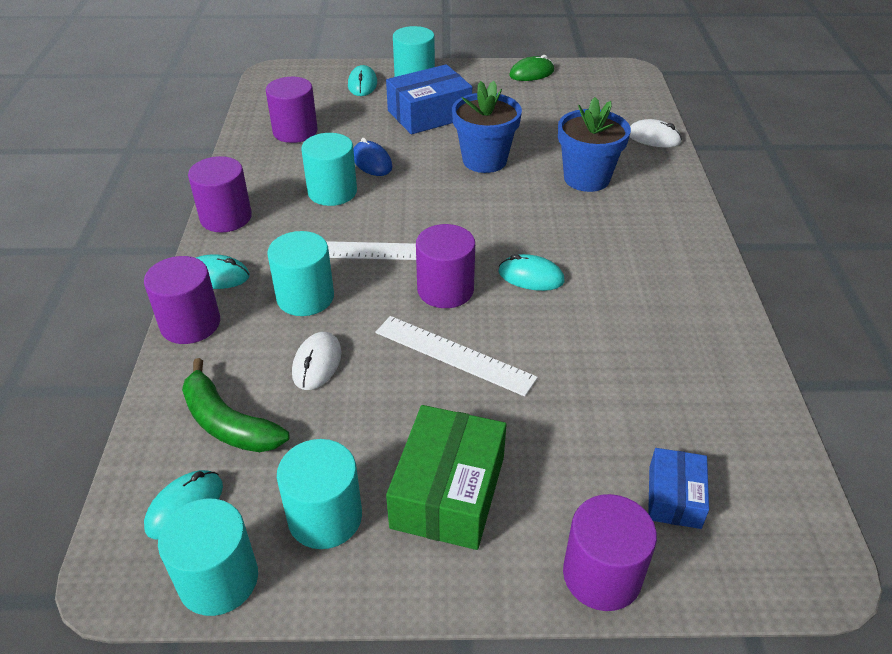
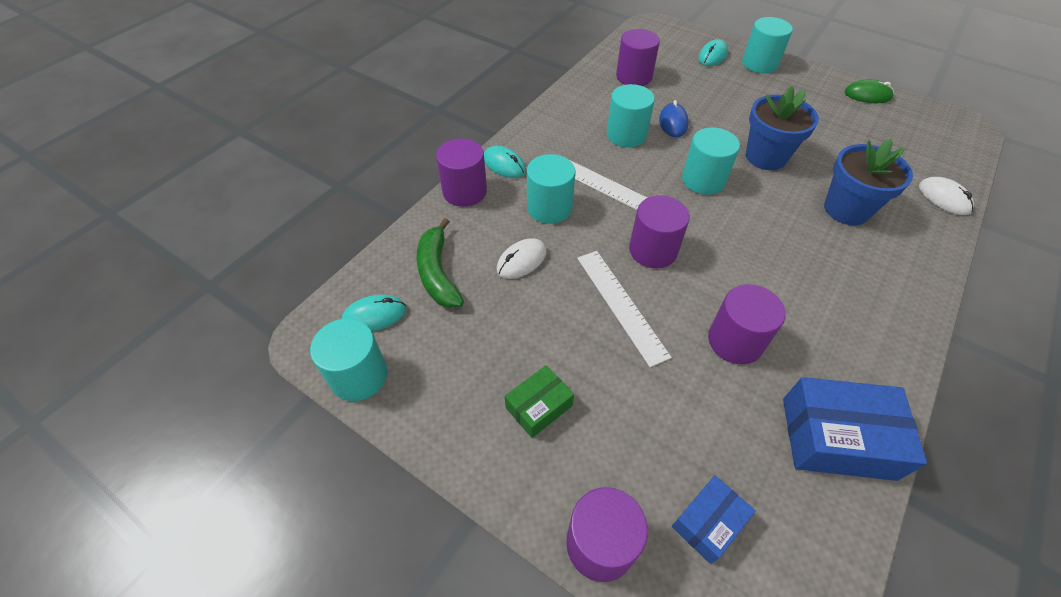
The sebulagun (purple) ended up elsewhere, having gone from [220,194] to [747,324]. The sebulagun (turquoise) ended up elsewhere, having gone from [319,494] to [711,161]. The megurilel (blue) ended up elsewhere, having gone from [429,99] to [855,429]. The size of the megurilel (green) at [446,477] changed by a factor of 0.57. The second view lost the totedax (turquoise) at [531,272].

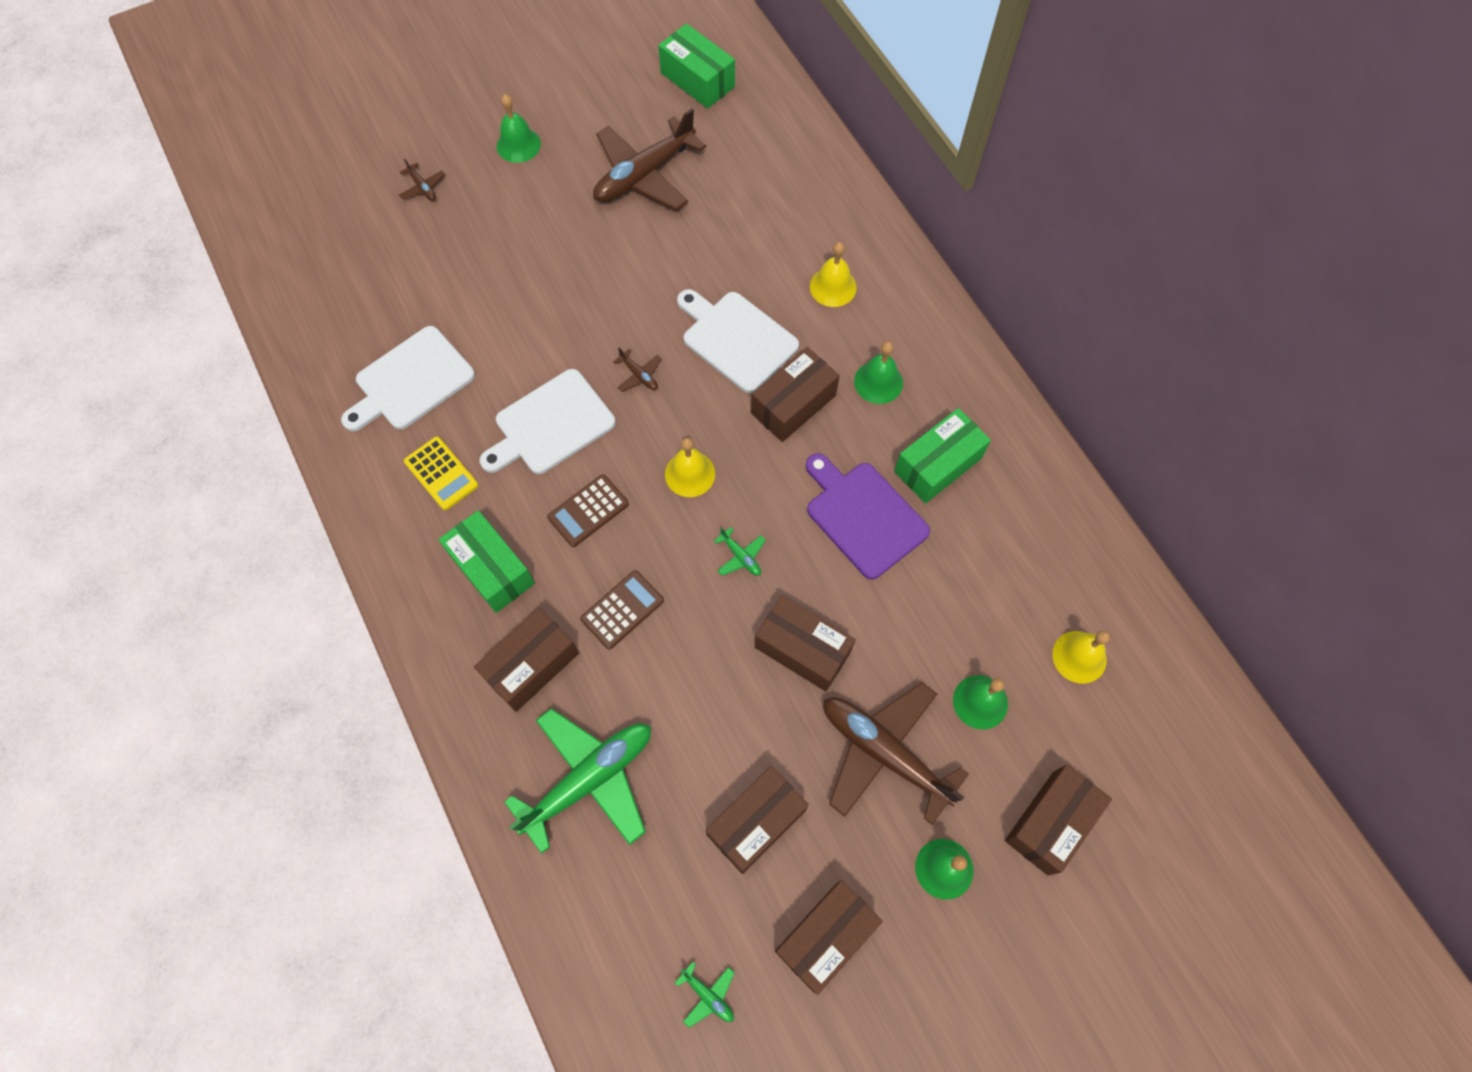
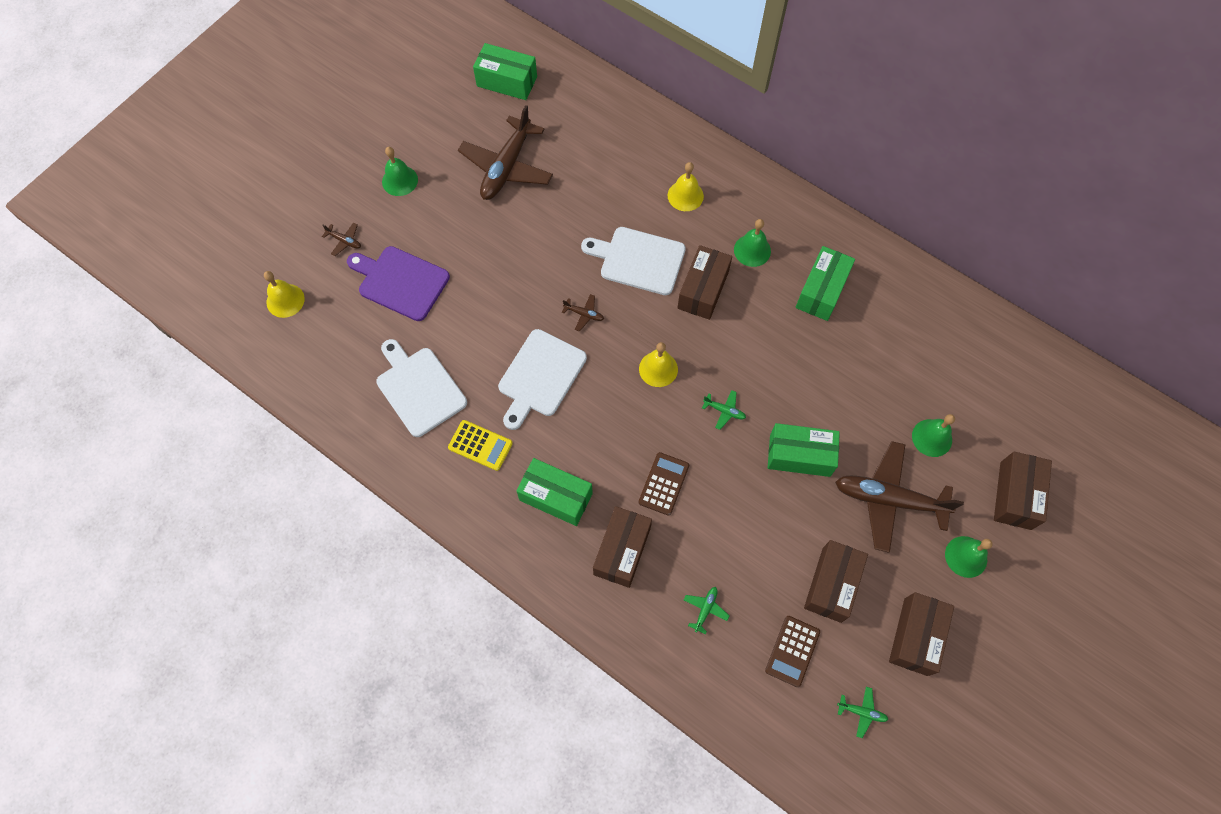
The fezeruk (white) at [408,378] ended up facing another way, 120 degrees clockwise from before. The size of the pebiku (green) at [577,781] changed by a factor of 0.40. The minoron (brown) ended up elsewhere, having gone from [588,510] to [792,651]. What was the megurilel (brown) at [805,643] turned into the megurilel (green) at [804,450]. The fezeruk (purple) ended up elsewhere, having gone from [868,516] to [398,283]. The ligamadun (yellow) ended up elsewhere, having gone from [1081,657] to [284,294].

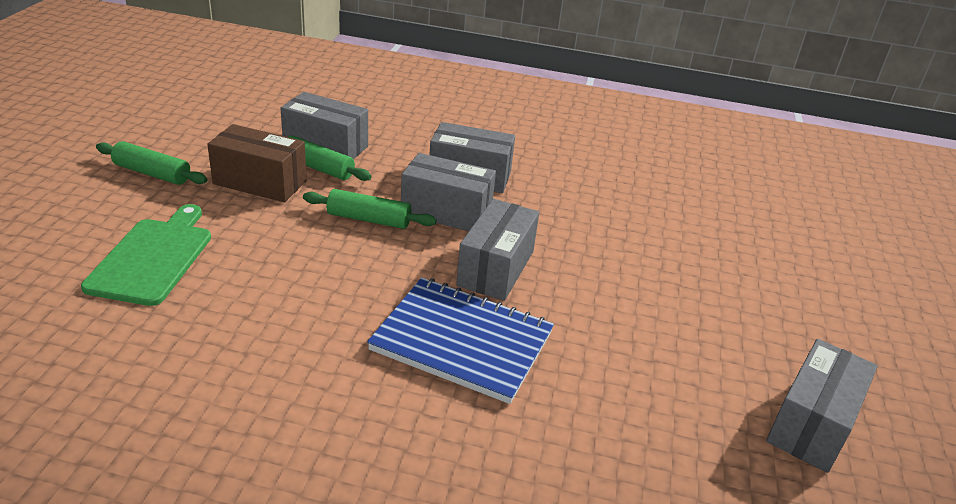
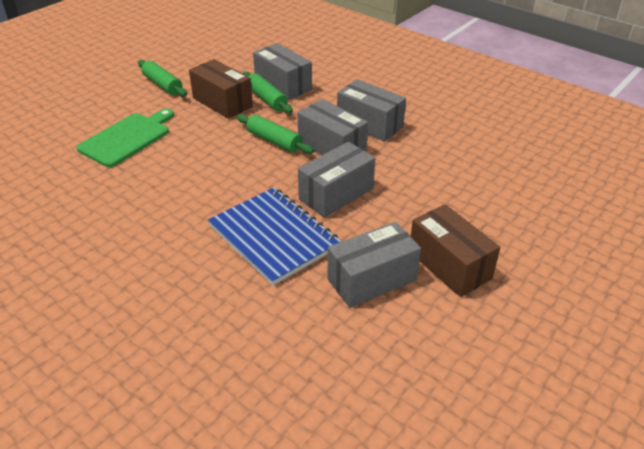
The megurilel (grey) ended up elsewhere, having gone from [822,406] to [374,265]. The second view gained the megurilel (brown) at [455,250].

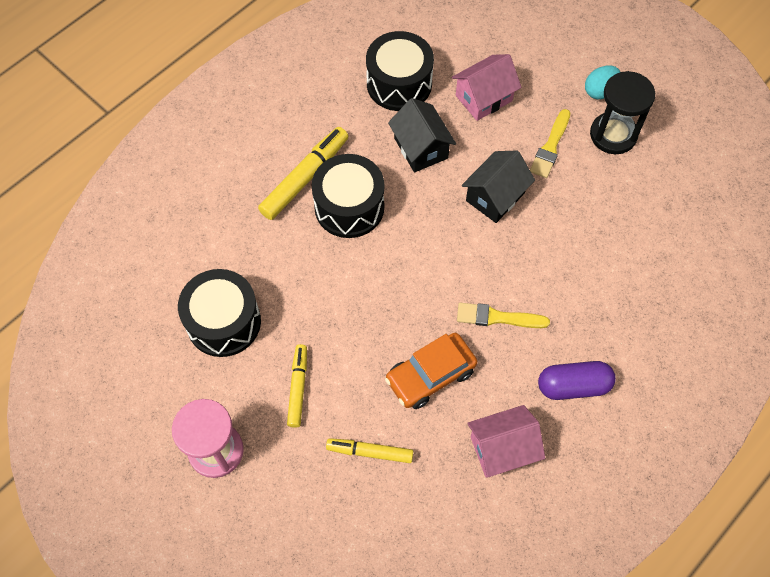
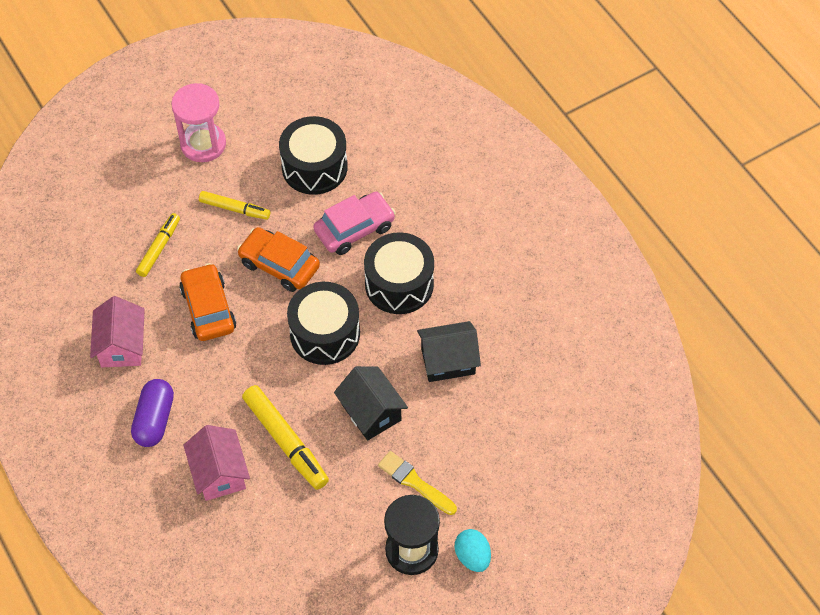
The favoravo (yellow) ended up elsewhere, having gone from [303,173] to [285,437]. The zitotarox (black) ended up elsewhere, having gone from [400,71] to [323,323]. The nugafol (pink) ended up elsewhere, having gone from [487,87] to [216,463]. The second view lost the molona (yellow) at [503,315]. The second view gained the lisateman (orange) at [278,259]. The second view gained the lisateman (pink) at [354,223].

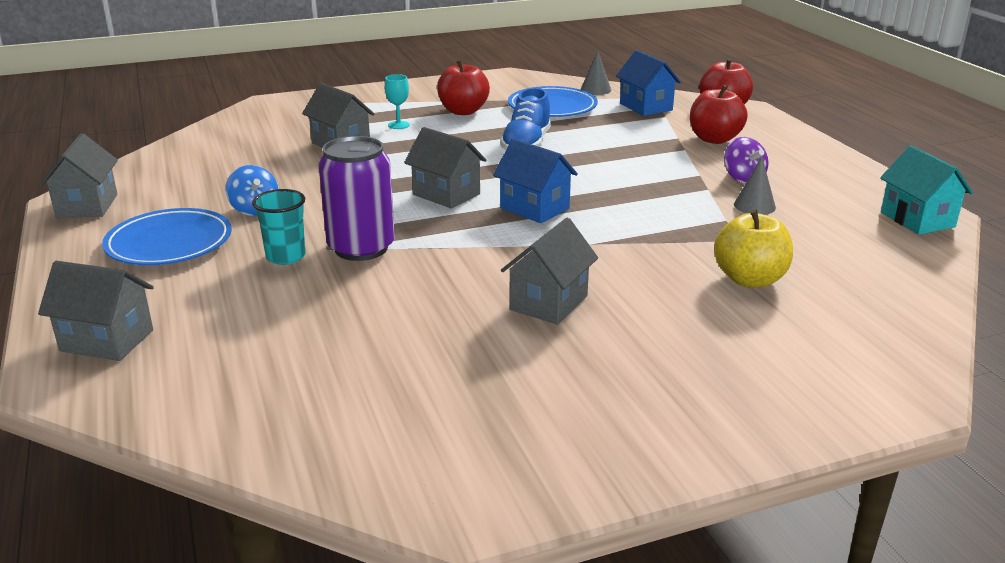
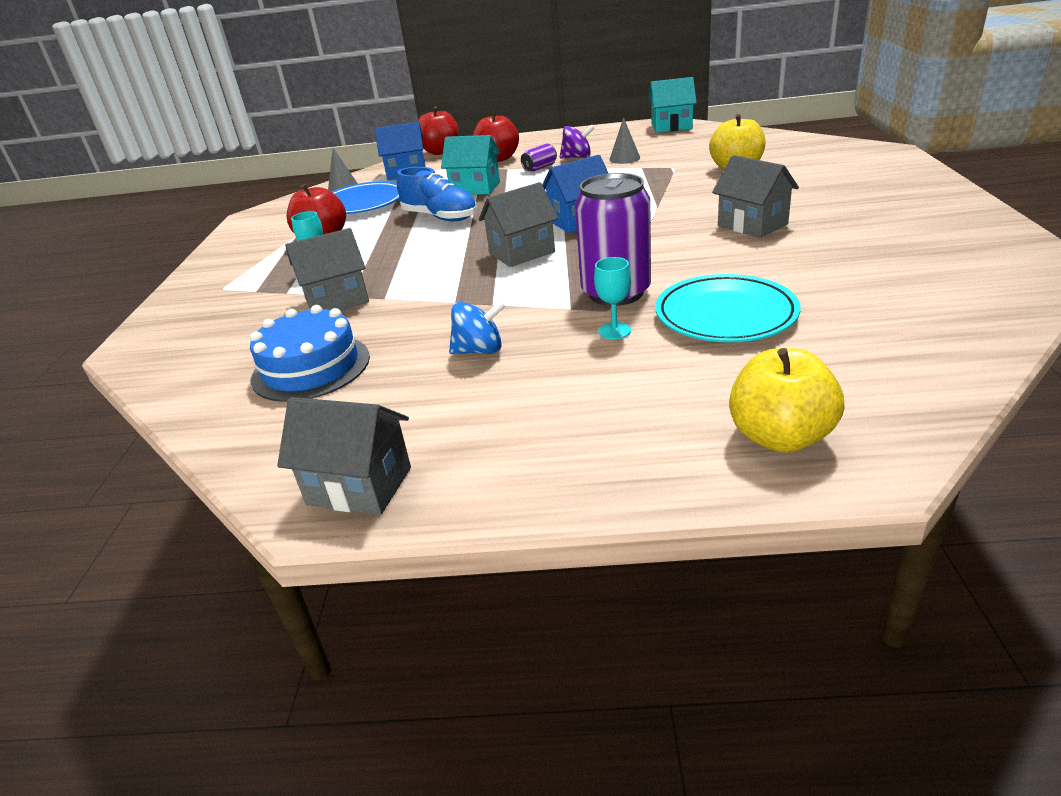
Where the nugafol (grey) stood at [96,311], the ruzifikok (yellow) came to stand at [786,400]. The second view lost the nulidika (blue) at [167,236]. Where the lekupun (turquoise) stood at [279,227], the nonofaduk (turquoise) came to stand at [612,298]. The second view gained the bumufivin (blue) at [310,353]. The second view gained the nugafol (turquoise) at [471,165]. The second view gained the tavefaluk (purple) at [539,157]. The second view gained the nulidika (turquoise) at [728,308].

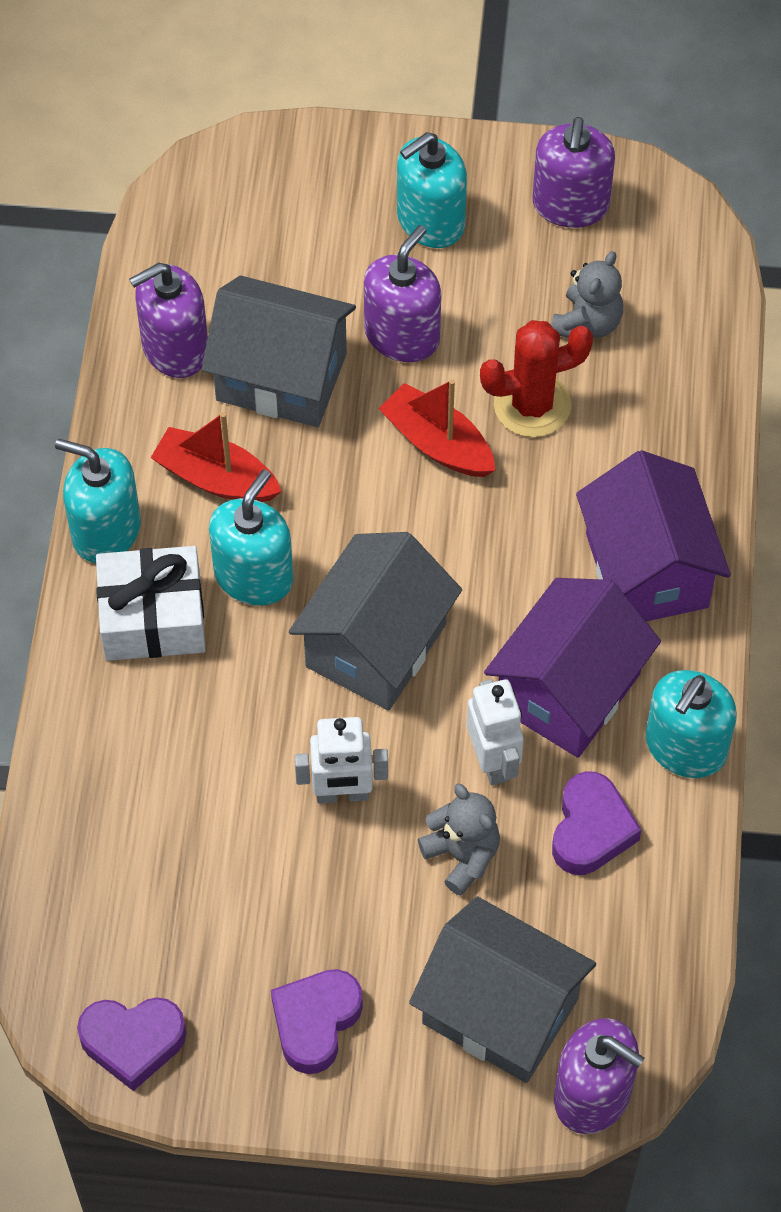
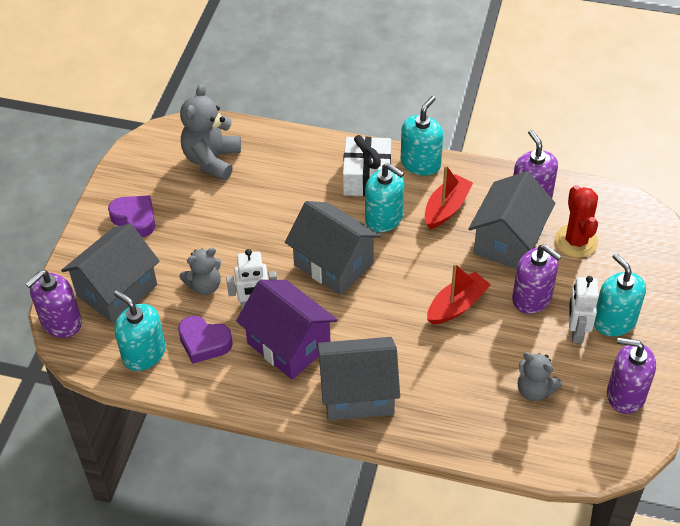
The second view lost the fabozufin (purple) at [131,1044]. The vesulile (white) ended up elsewhere, having gone from [341,760] to [583,309]. The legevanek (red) ended up elsewhere, having gone from [536,378] to [576,221]. What was the nugafol (purple) at [653,536] turned into the nugafol (grey) at [358,379]. The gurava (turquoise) ended up elsewhere, having gone from [691,724] to [140,330]. The second view gained the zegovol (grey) at [210,132].

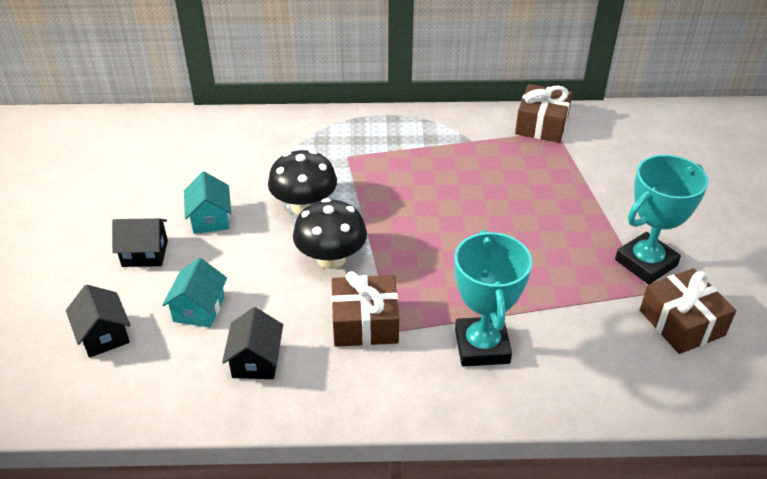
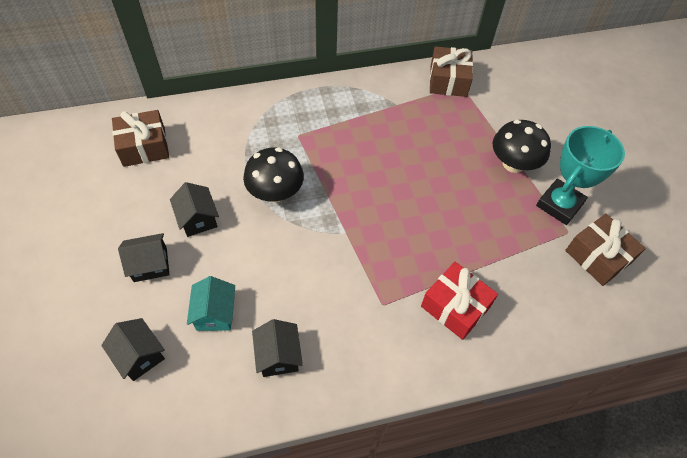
What was the nugafol (turquoise) at [207,203] turned into the nugafol (black) at [194,209]. The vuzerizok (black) ended up elsewhere, having gone from [330,233] to [521,146]. The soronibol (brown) ended up elsewhere, having gone from [365,309] to [140,138]. Where the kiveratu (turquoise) stood at [493,298], the soronibol (red) came to stand at [459,301].

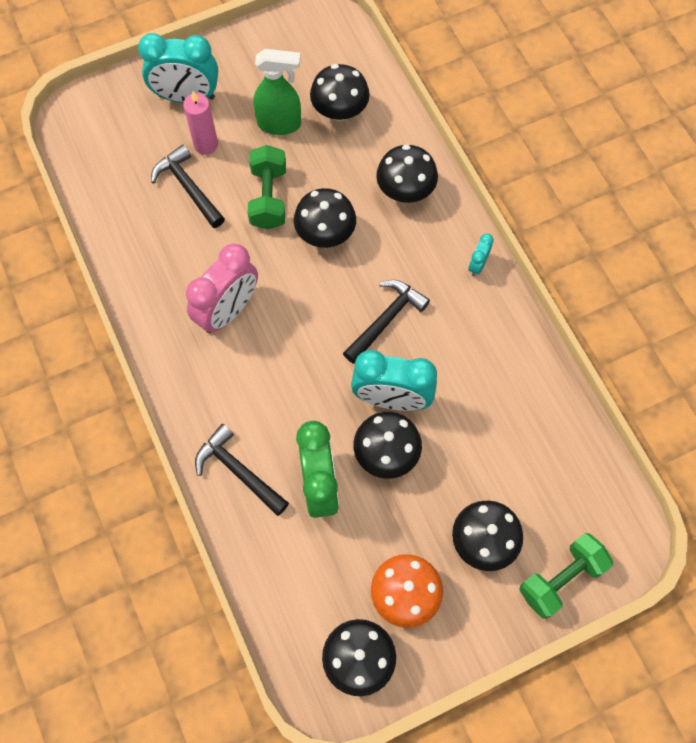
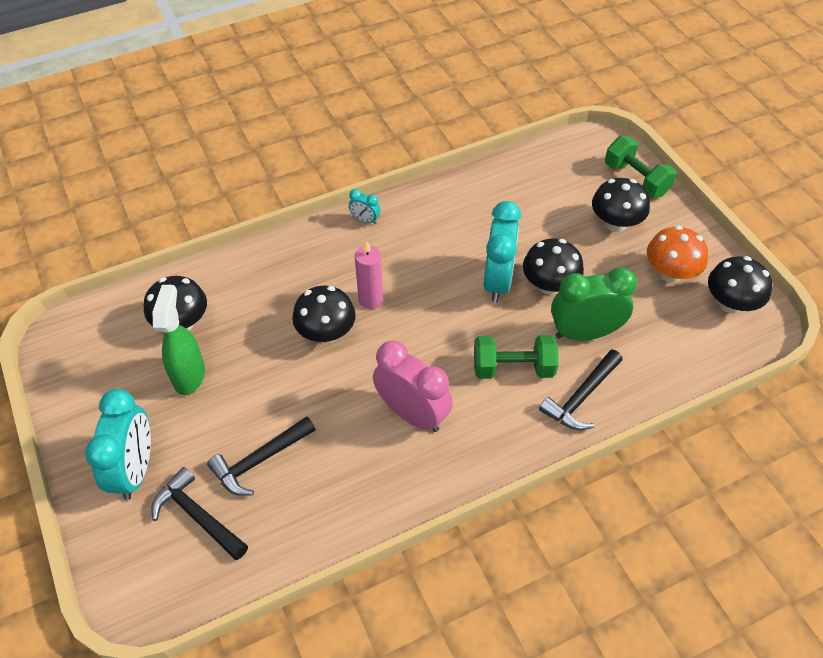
The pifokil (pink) ended up elsewhere, having gone from [200,123] to [369,275]. The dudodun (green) ended up elsewhere, having gone from [267,187] to [516,357]. The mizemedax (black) ended up elsewhere, having gone from [386,322] to [199,513]. The second view lost the vuzerizok (black) at [407,174].

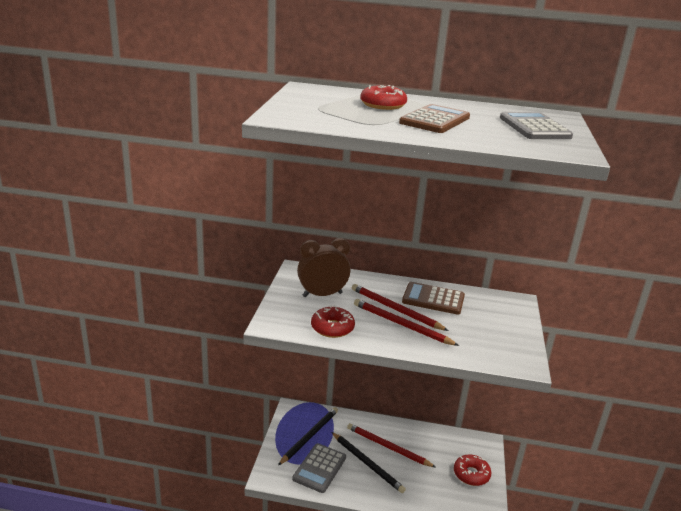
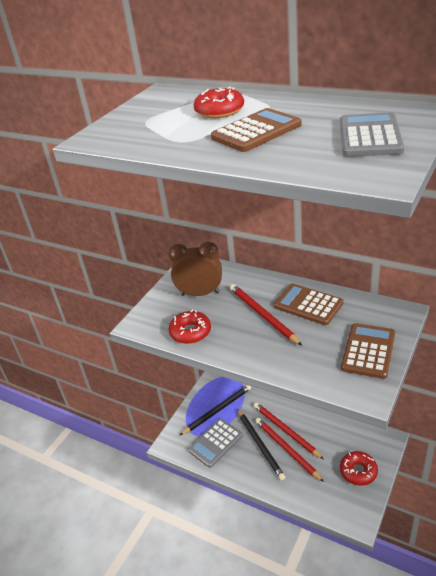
The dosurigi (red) ended up elsewhere, having gone from [406,322] to [290,450]. The second view gained the minoron (brown) at [368,351].

